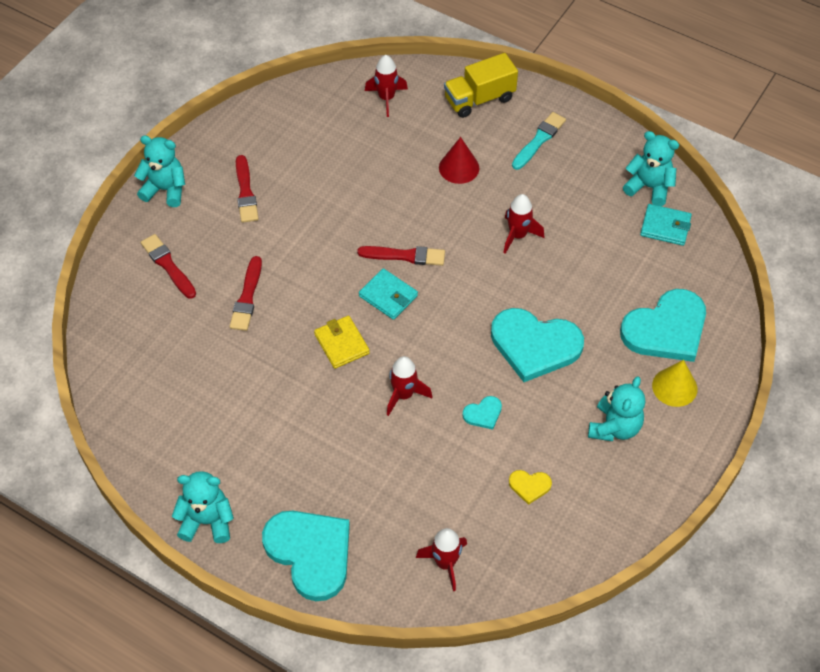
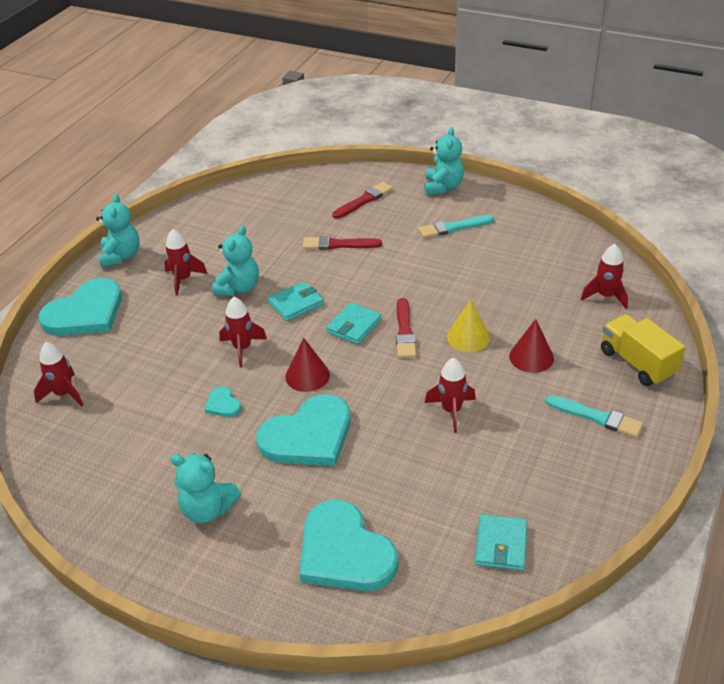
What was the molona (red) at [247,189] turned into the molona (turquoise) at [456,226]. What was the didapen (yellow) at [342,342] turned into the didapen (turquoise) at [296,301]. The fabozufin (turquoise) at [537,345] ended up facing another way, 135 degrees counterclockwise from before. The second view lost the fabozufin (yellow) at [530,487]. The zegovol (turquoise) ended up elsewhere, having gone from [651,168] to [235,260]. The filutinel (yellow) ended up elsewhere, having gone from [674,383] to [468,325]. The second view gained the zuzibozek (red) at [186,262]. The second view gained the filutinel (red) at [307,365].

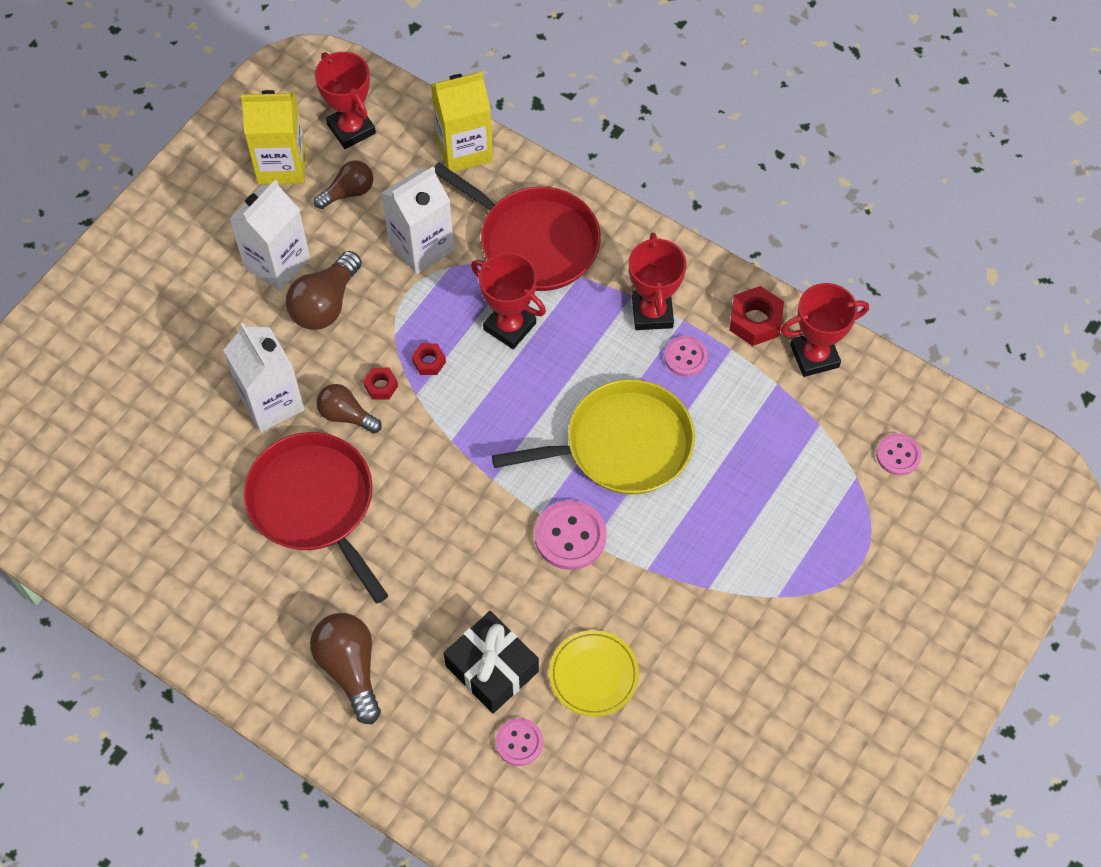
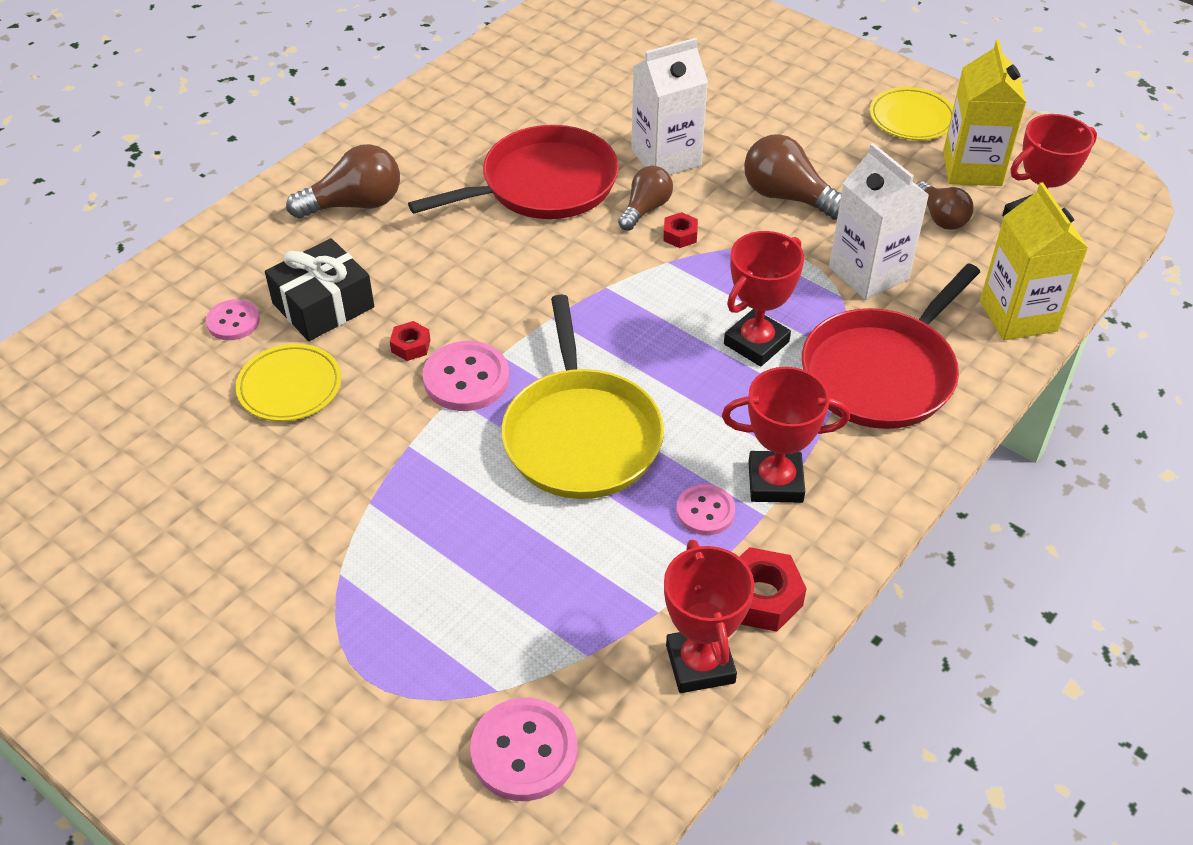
The second view lost the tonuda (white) at [270,235]. The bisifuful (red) ended up elsewhere, having gone from [429,359] to [410,341]. The size of the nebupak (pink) at [898,454] changed by a factor of 1.59. The second view gained the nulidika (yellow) at [911,113].

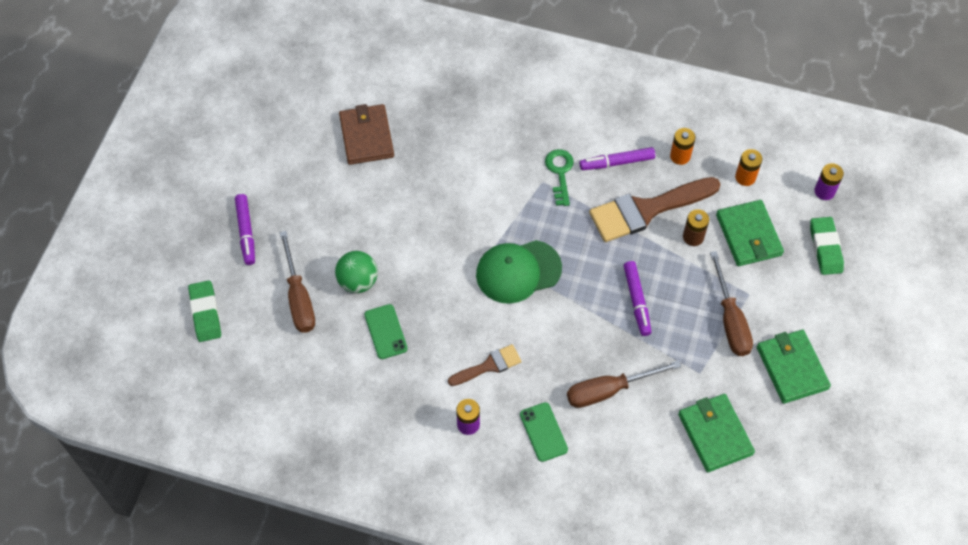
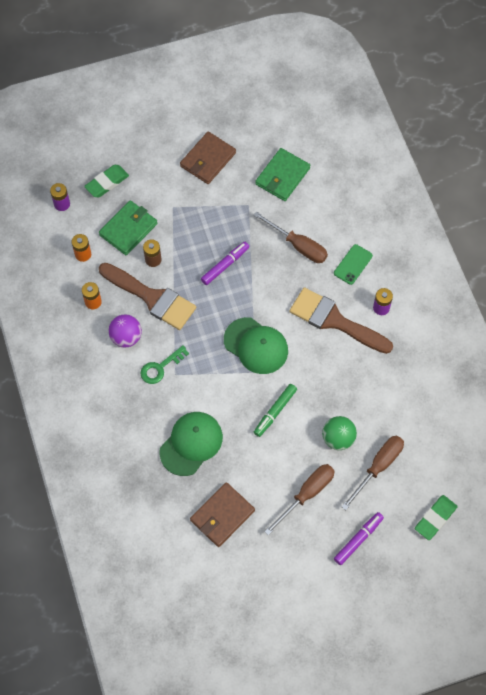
The second view lost the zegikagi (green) at [386,331]. The size of the molona (brown) at [485,365] changed by a factor of 1.91. Where the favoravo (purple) stood at [617,158], the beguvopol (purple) came to stand at [125,331]. The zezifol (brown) ended up elsewhere, having gone from [731,303] to [299,499]. What was the didapen (green) at [794,366] turned into the didapen (brown) at [208,157]. The second view gained the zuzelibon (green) at [191,444]. The second view gained the favoravo (green) at [275,410].

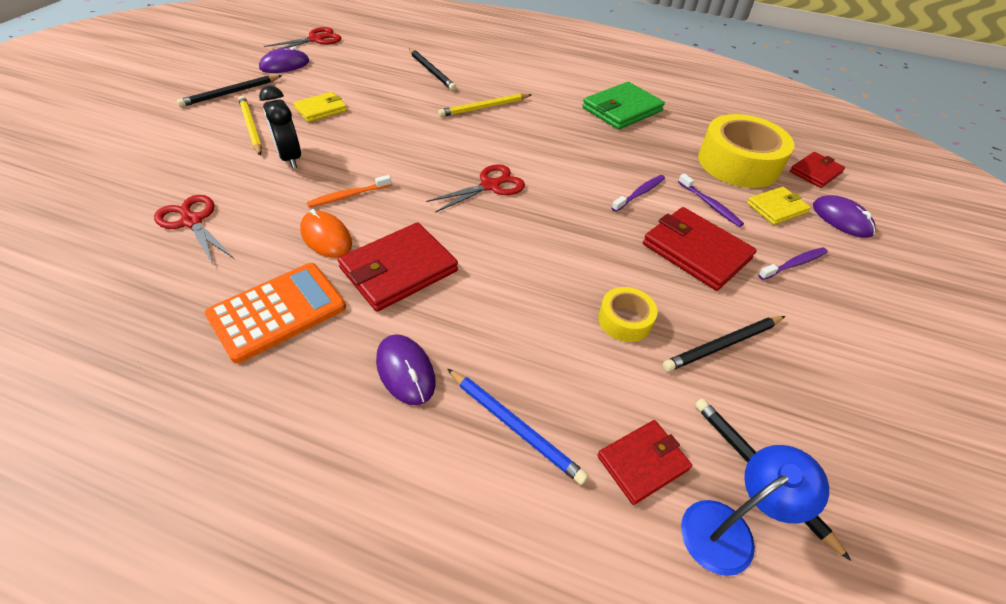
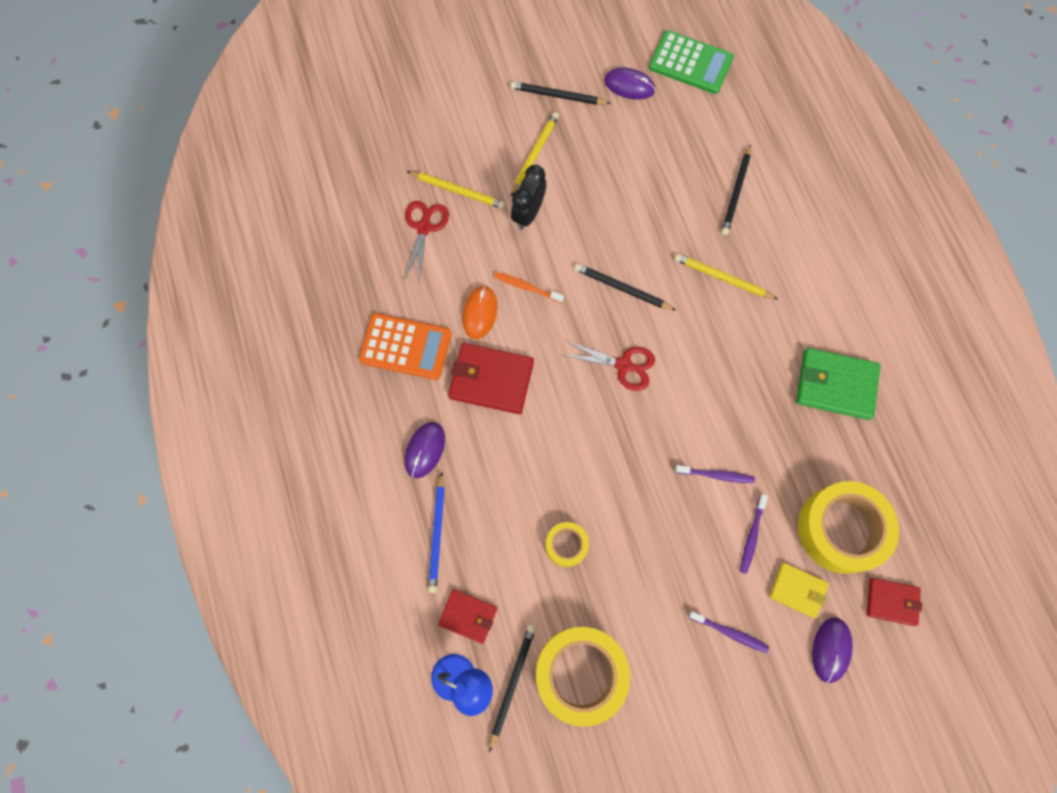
Where the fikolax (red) stood at [302,39], the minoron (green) came to stand at [691,62]. The second view lost the didapen (yellow) at [320,107]. The second view lost the didapen (red) at [700,249]. The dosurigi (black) ended up elsewhere, having gone from [724,344] to [625,286]. The second view gained the dosurigi (yellow) at [456,190]. The second view gained the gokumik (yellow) at [583,677].

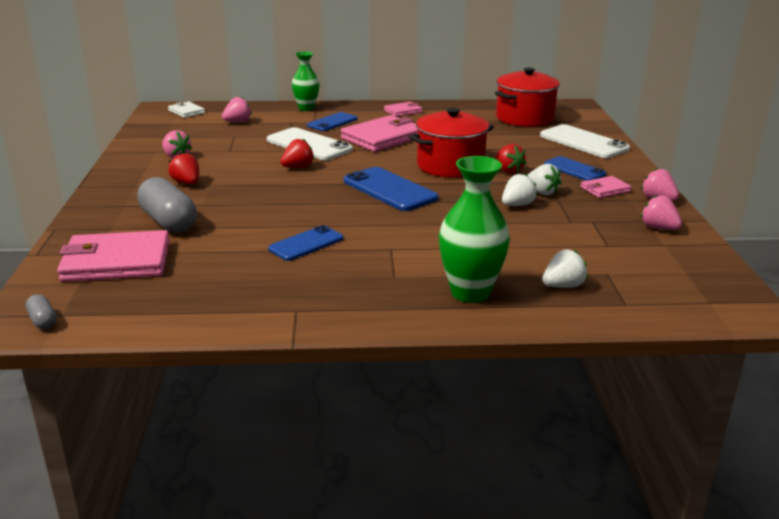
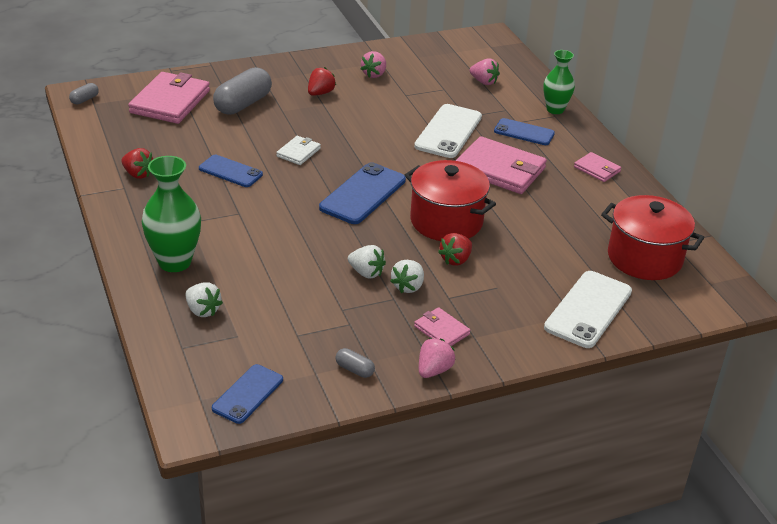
The didapen (pink) at [113,256] ended up facing another way, 45 degrees clockwise from before. The didapen (white) ended up elsewhere, having gone from [186,110] to [298,150]. The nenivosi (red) ended up elsewhere, having gone from [297,153] to [137,163]. The zegikagi (blue) ended up elsewhere, having gone from [575,168] to [247,394]. Where the nenivosi (pink) stood at [661,212], the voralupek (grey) came to stand at [355,363].

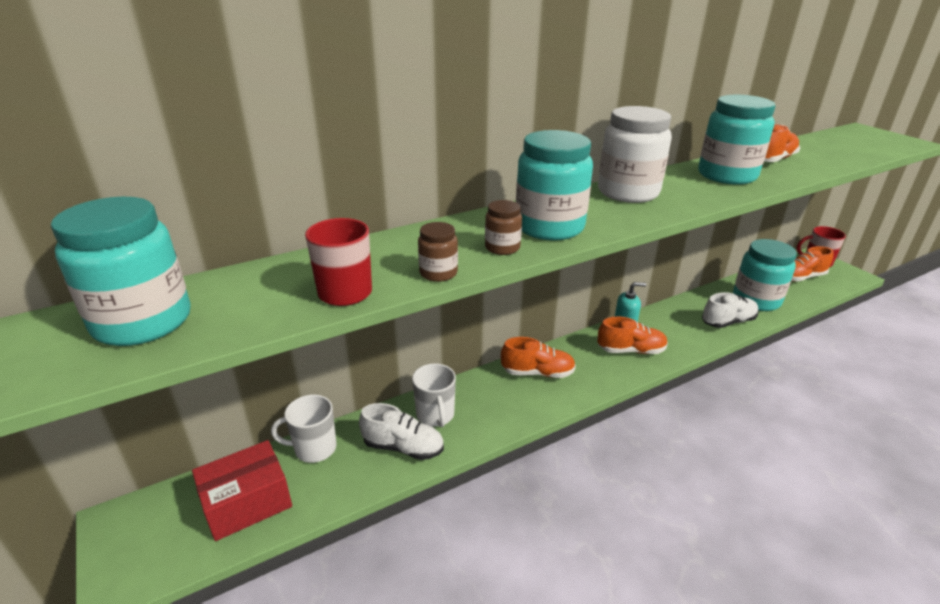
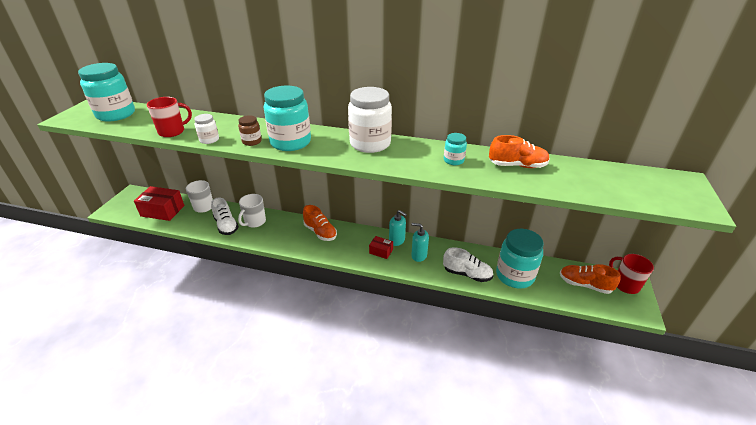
What was the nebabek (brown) at [438,252] turned into the nebabek (white) at [206,129]. Where the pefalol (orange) stood at [633,335], the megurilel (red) came to stand at [381,247]. The size of the nebabek (turquoise) at [736,140] changed by a factor of 0.48. The second view gained the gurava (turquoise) at [420,242].

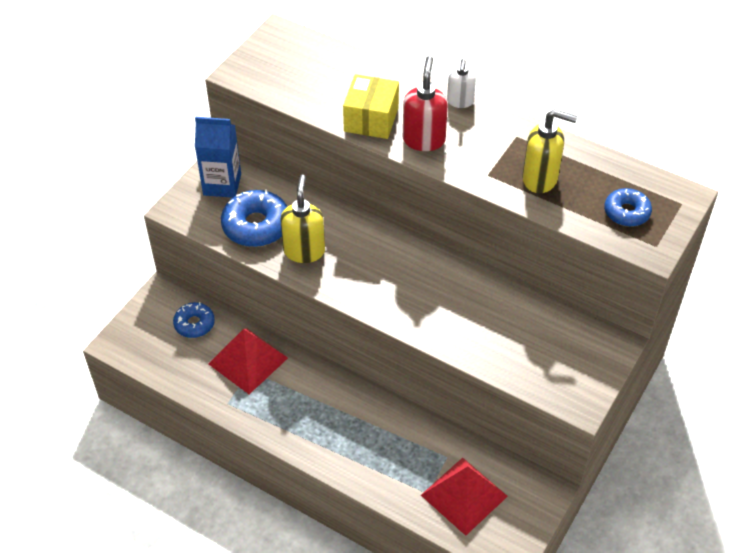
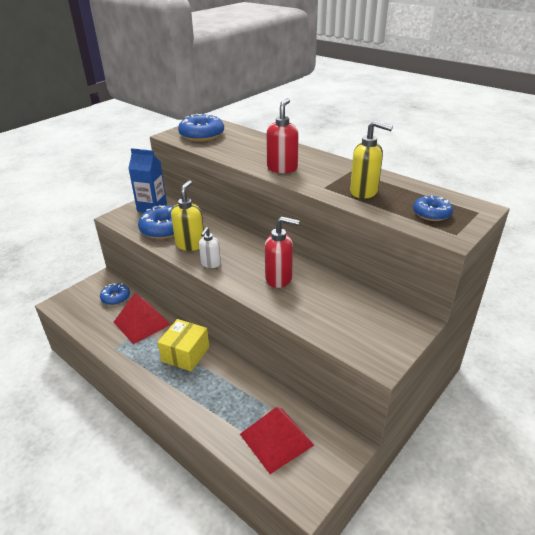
The megurilel (yellow) ended up elsewhere, having gone from [371,106] to [183,345]. The gurava (white) ended up elsewhere, having gone from [461,83] to [210,247]. The second view gained the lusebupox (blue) at [201,127]. The second view gained the gurava (red) at [282,252].

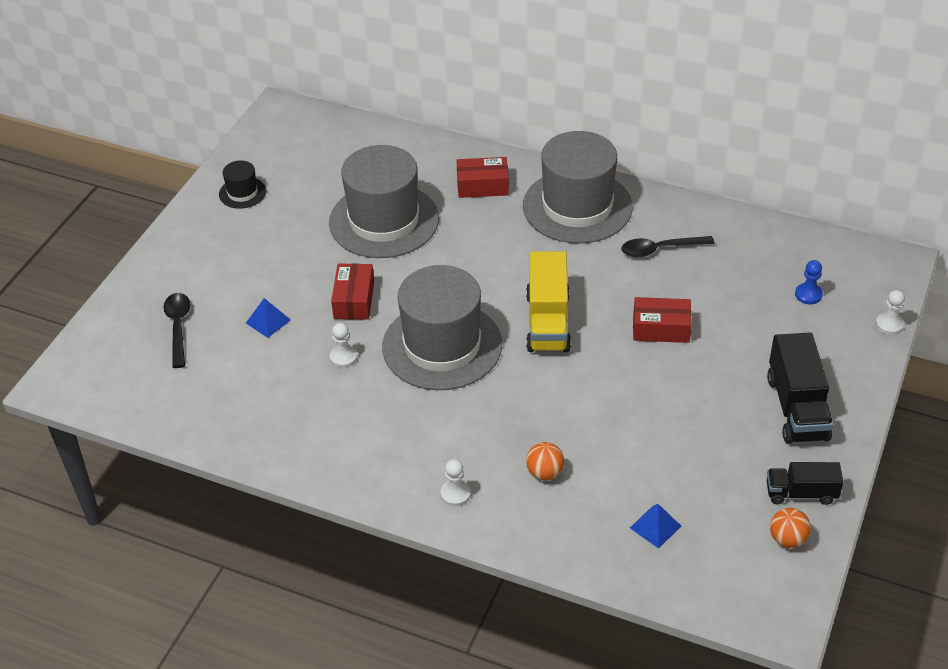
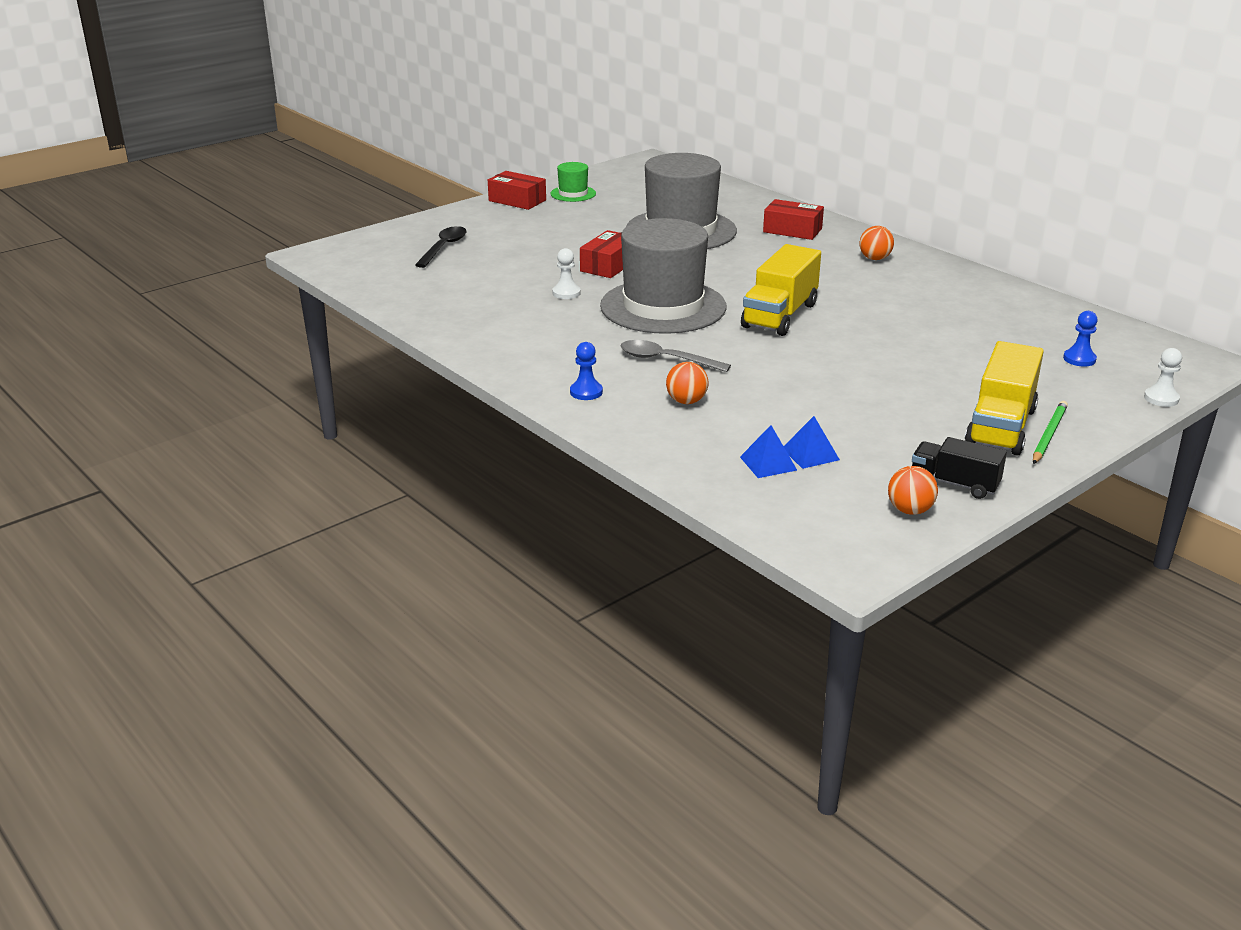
What was the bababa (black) at [242,184] turned into the bababa (green) at [573,182]. The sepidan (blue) ended up elsewhere, having gone from [268,318] to [812,442]. What was the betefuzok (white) at [456,482] turned into the betefuzok (blue) at [586,371]. Where the bababa (grey) stood at [578,187], the beguvopol (orange) came to stand at [876,243]. The second view lost the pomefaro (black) at [668,246]. The megurilel (red) ended up elsewhere, having gone from [662,320] to [517,190]. What was the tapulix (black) at [800,388] turned into the tapulix (yellow) at [1004,398]. The second view gained the pomefaro (grey) at [676,356]. The second view gained the dosurigi (green) at [1050,432].

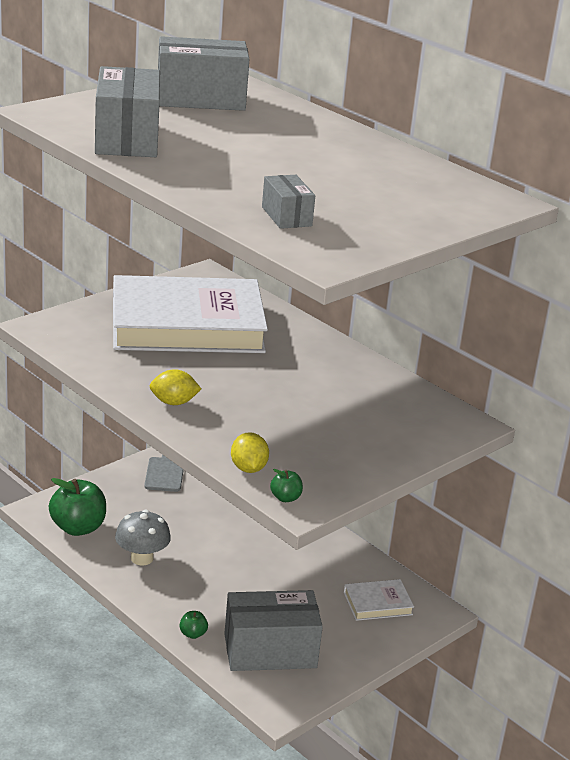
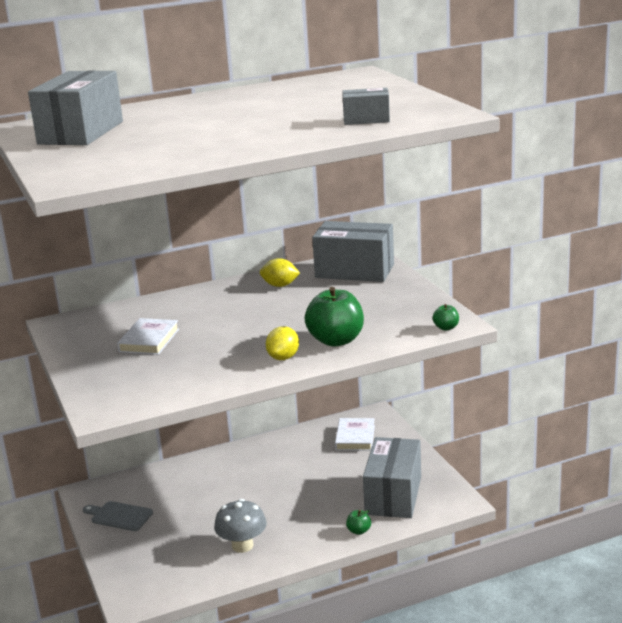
The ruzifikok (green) ended up elsewhere, having gone from [77,507] to [334,317]. The megurilel (grey) ended up elsewhere, having gone from [127,111] to [353,251]. The size of the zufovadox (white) at [190,314] changed by a factor of 0.40. The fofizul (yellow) ended up elsewhere, having gone from [250,452] to [280,272].

